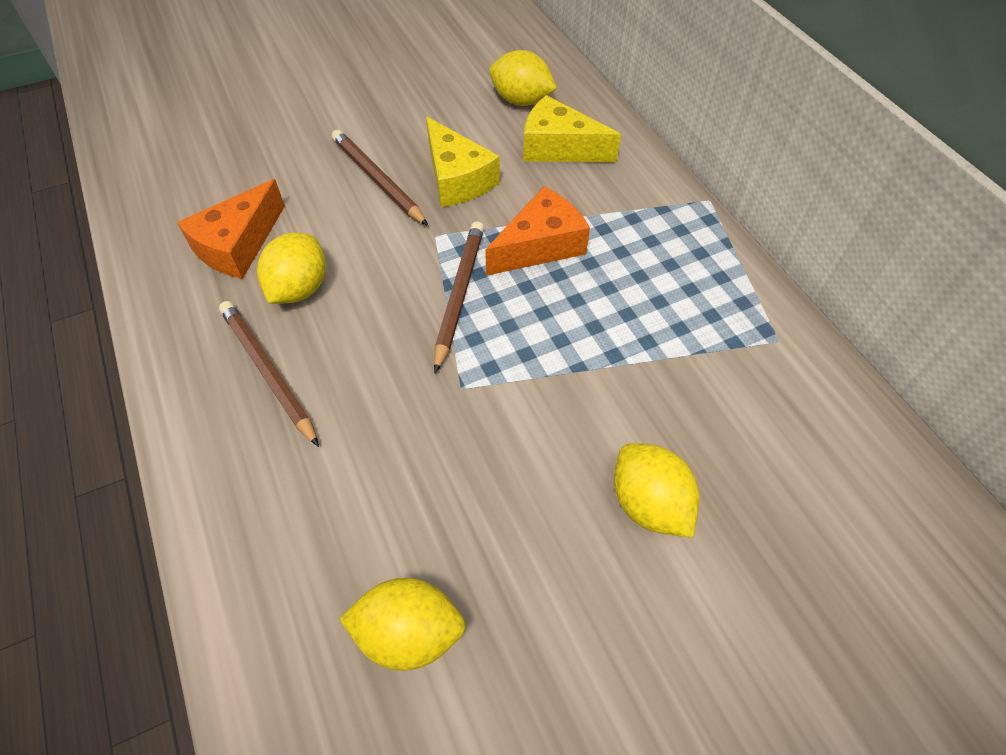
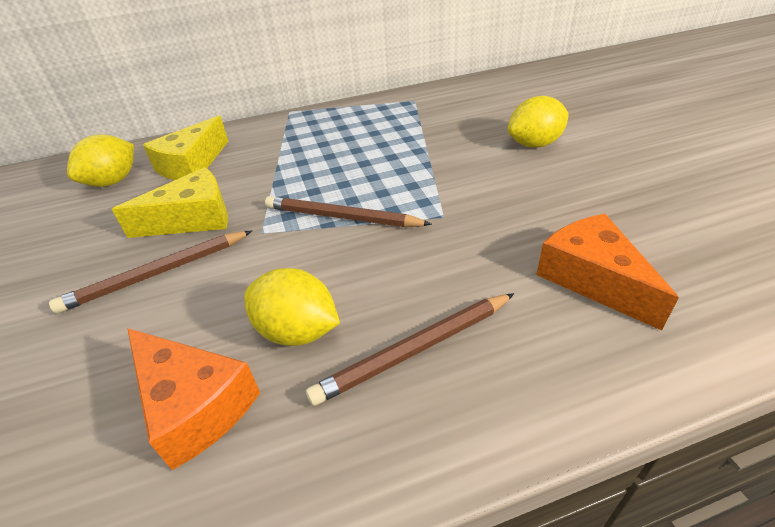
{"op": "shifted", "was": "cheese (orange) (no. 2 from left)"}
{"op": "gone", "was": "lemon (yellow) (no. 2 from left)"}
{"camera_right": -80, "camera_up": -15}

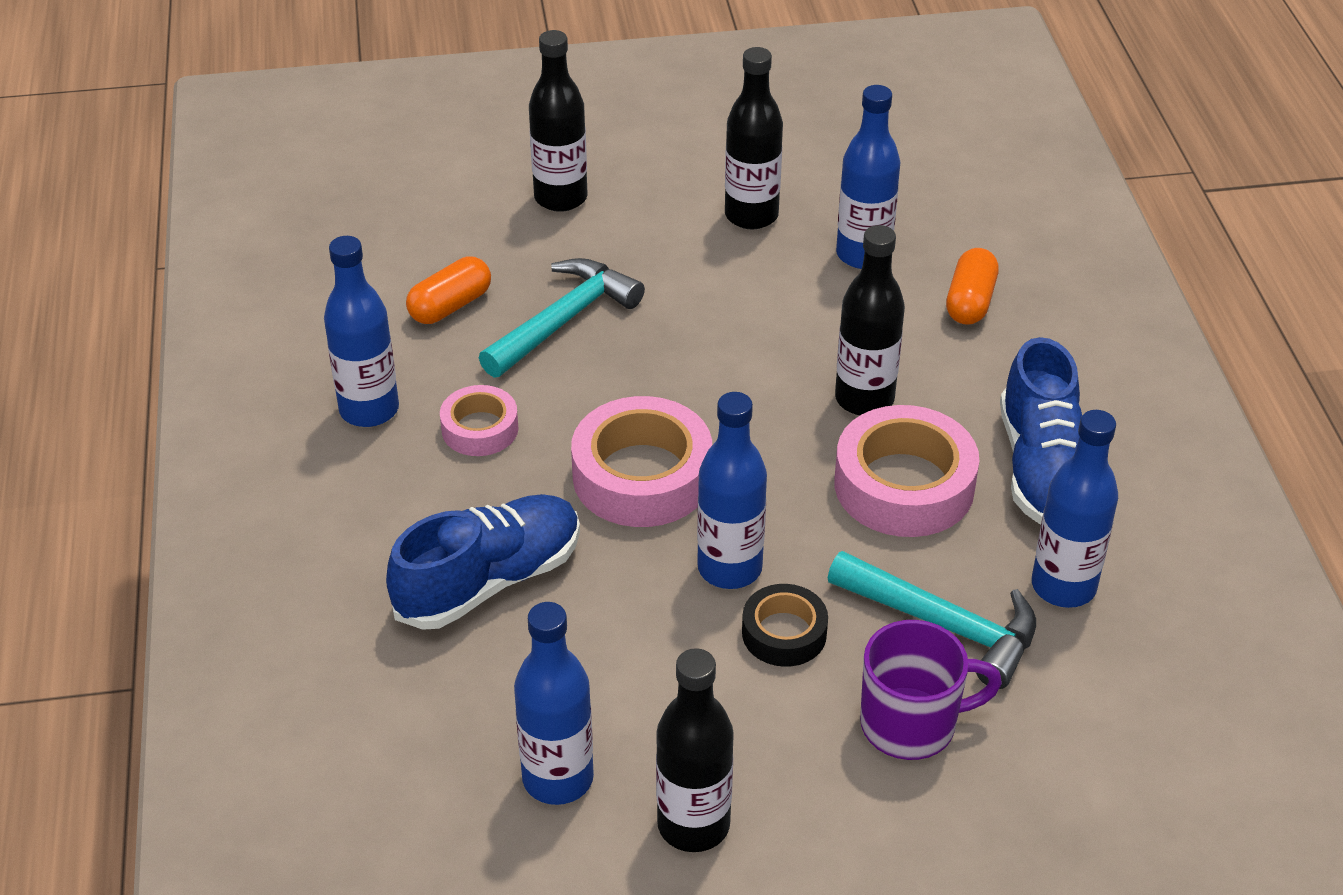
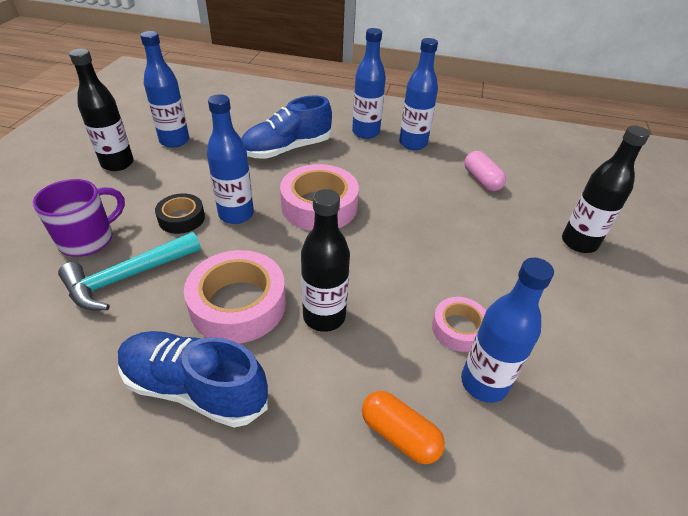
{"op": "gone", "was": "bottle (black) (no. 3 from left)"}
{"op": "repainted", "was": "capsule (orange) (no. 1 from left)", "now": "capsule (pink)"}
{"op": "gone", "was": "hammer (turquoise) (no. 1 from left)"}
{"op": "shifted", "was": "tape (pink) (no. 1 from left in the first image)", "now": "tape (pink) (no. 3 from left)"}
{"op": "shifted", "was": "bottle (blue) (no. 5 from left in the first image)", "now": "bottle (blue) (no. 3 from left)"}
{"op": "rotated", "was": "shoe (blue) (no. 1 from left in the first image)", "clockwise": 75}
{"op": "rotated", "was": "mug (purple)", "clockwise": -150}
{"camera_right": 110, "camera_up": 0}

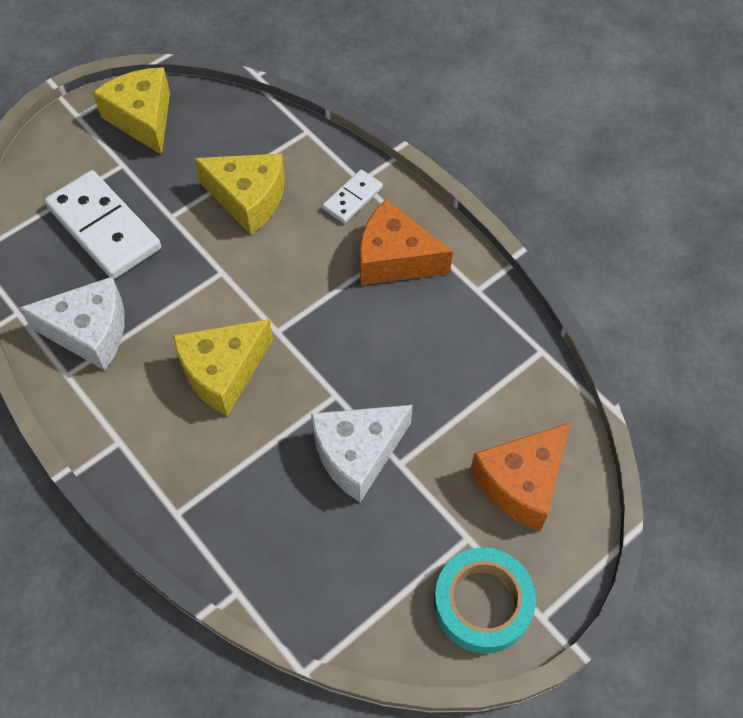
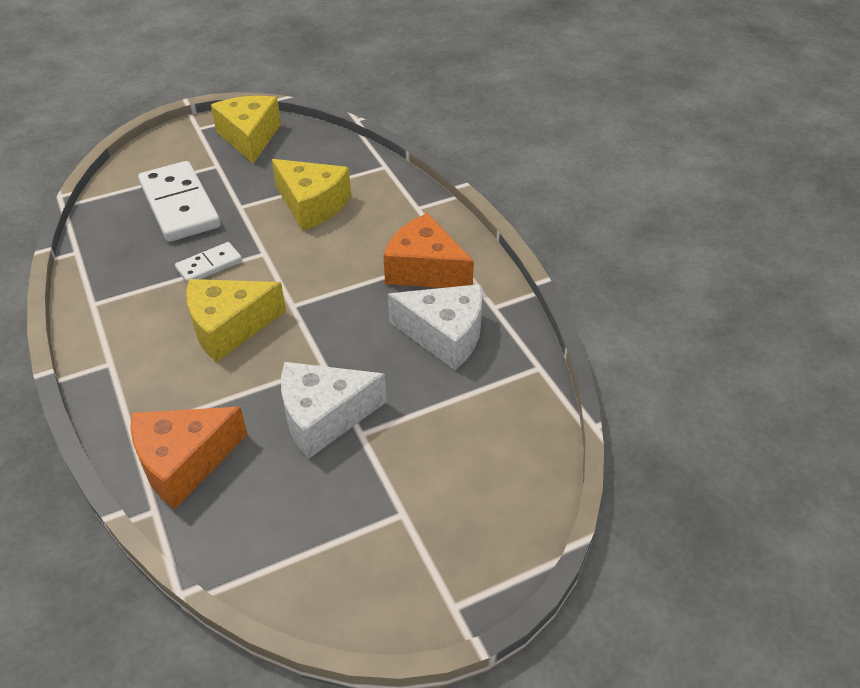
{"op": "shifted", "was": "domino (white) (no. 2 from left)"}
{"op": "shifted", "was": "cheese (white) (no. 1 from left in the first image)", "now": "cheese (white) (no. 2 from left)"}
{"op": "shifted", "was": "cheese (orange) (no. 2 from left in the first image)", "now": "cheese (orange) (no. 1 from left)"}
{"op": "gone", "was": "tape (turquoise)"}
{"camera_right": 15, "camera_up": -15}

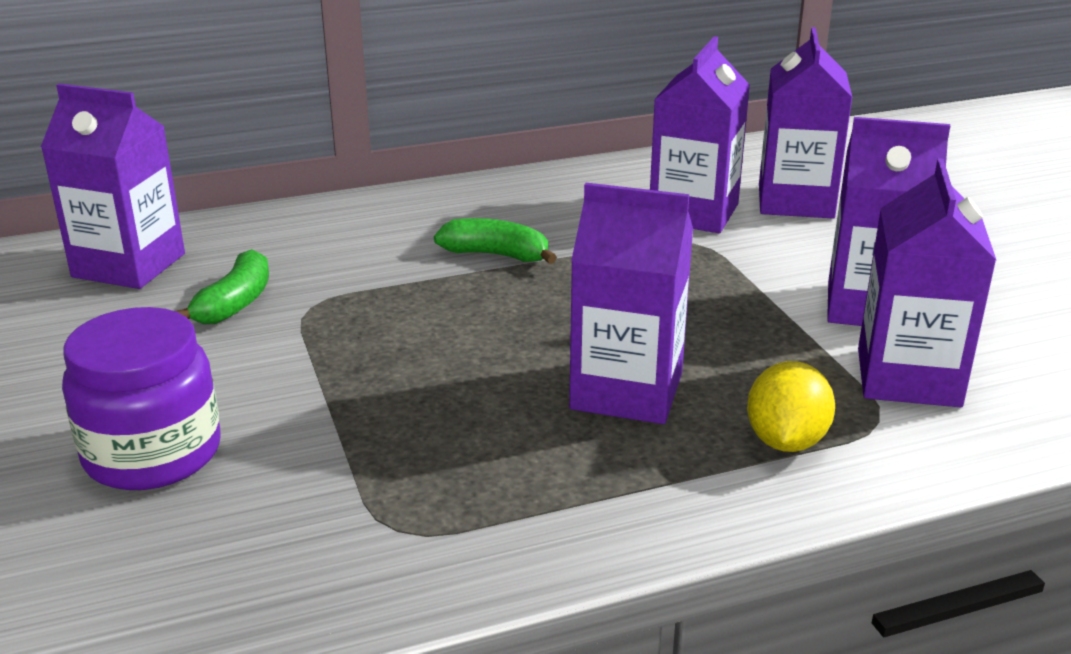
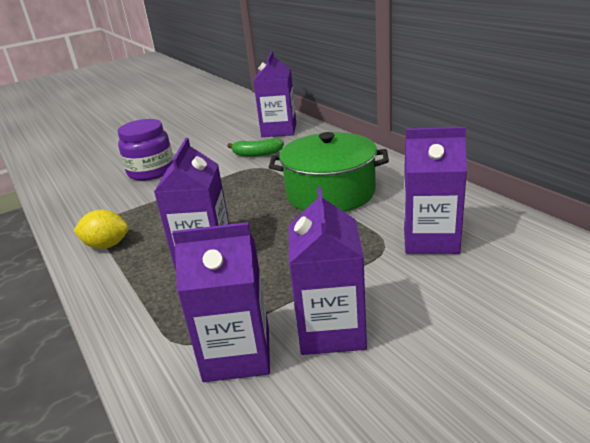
{"op": "gone", "was": "carton (purple) (no. 4 from left)"}
{"op": "swapped", "was": "banana (green) (no. 2 from left)", "now": "pot (green)"}
{"op": "shifted", "was": "lemon (yellow)"}
{"camera_right": 80, "camera_up": 0}

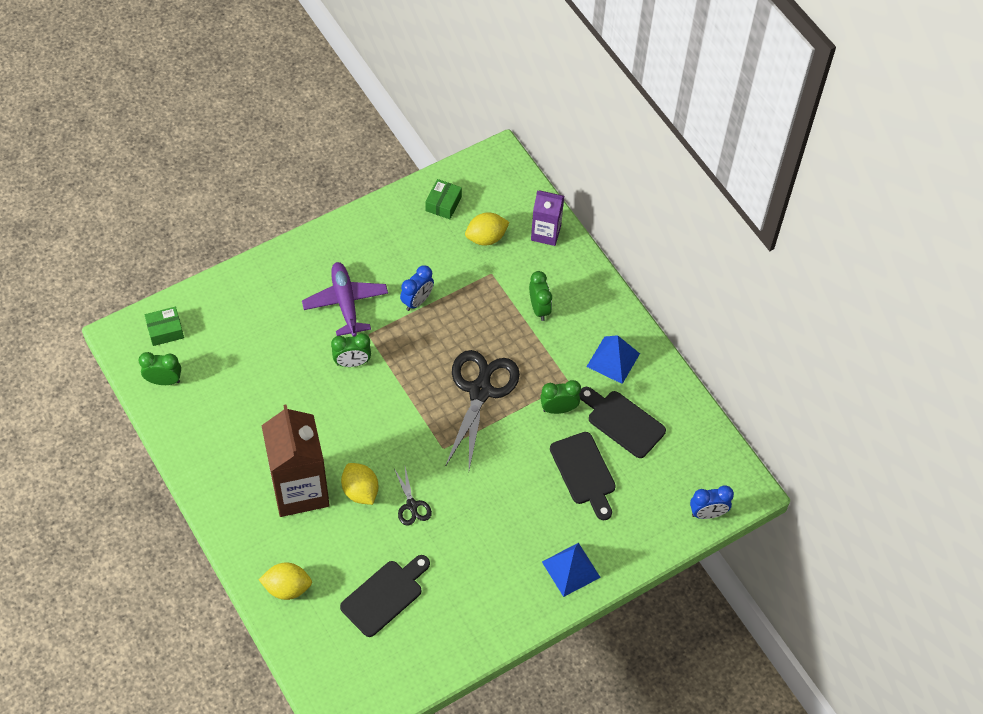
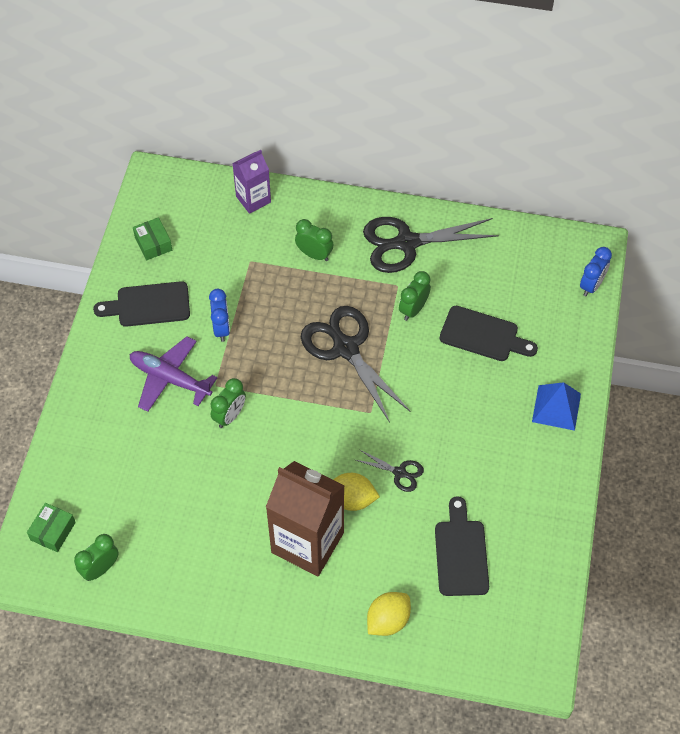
{"op": "gone", "was": "lemon (yellow) (no. 3 from left)"}
{"op": "swapped", "was": "pyramid (blue) (no. 2 from left)", "now": "scissors (black) (no. 3 from left)"}
{"op": "shifted", "was": "cutting board (black) (no. 3 from left in the first image)", "now": "cutting board (black) (no. 1 from left)"}
{"camera_right": -45, "camera_up": 0}

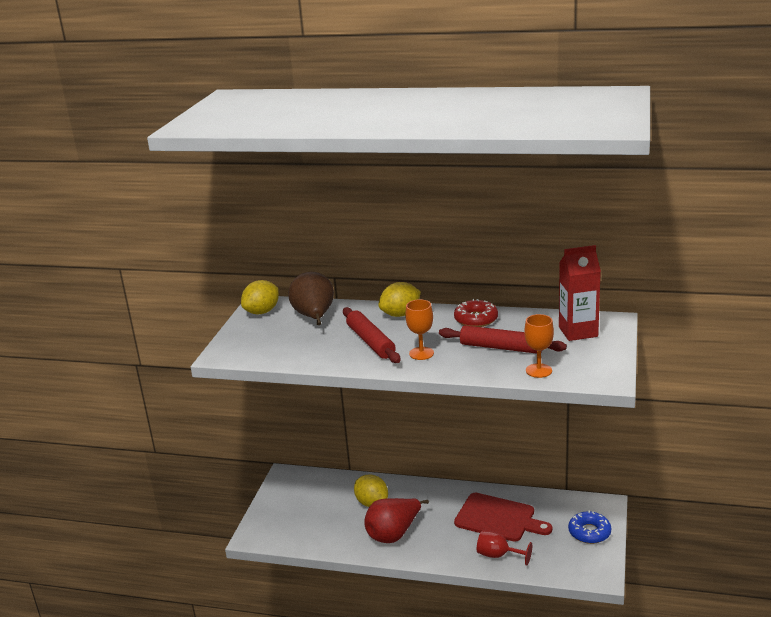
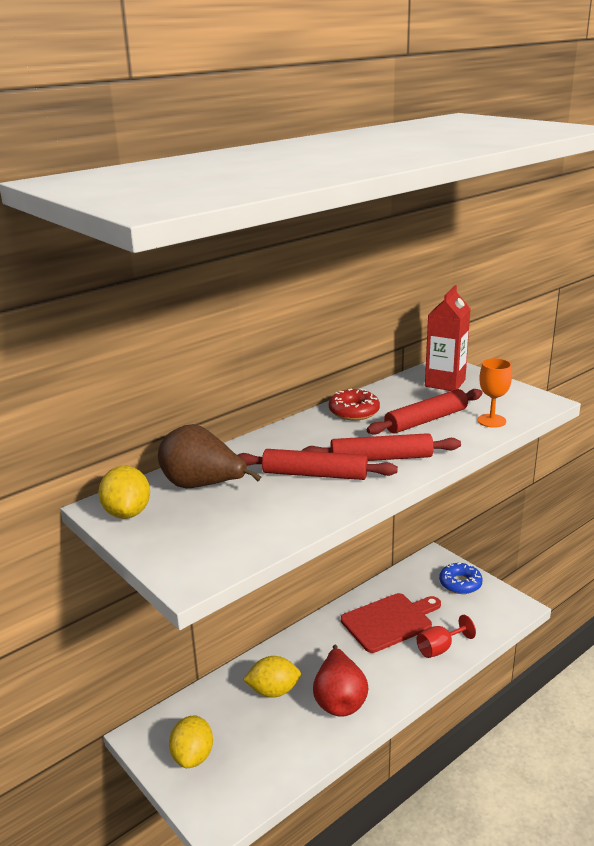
{"op": "shifted", "was": "lemon (yellow) (no. 3 from left in the first image)", "now": "lemon (yellow) (no. 2 from left)"}
{"op": "swapped", "was": "goblet (orange) (no. 1 from left)", "now": "rolling pin (red) (no. 2 from left)"}
{"camera_right": -55, "camera_up": 0}

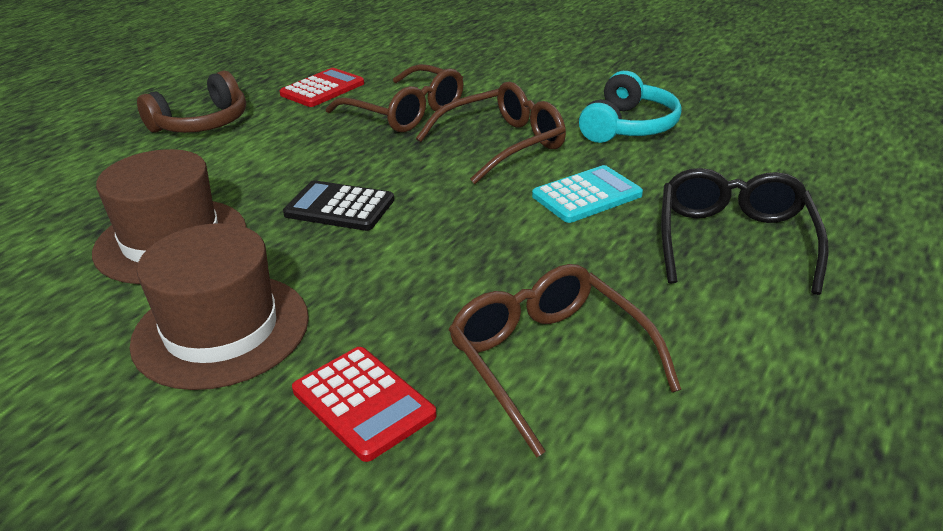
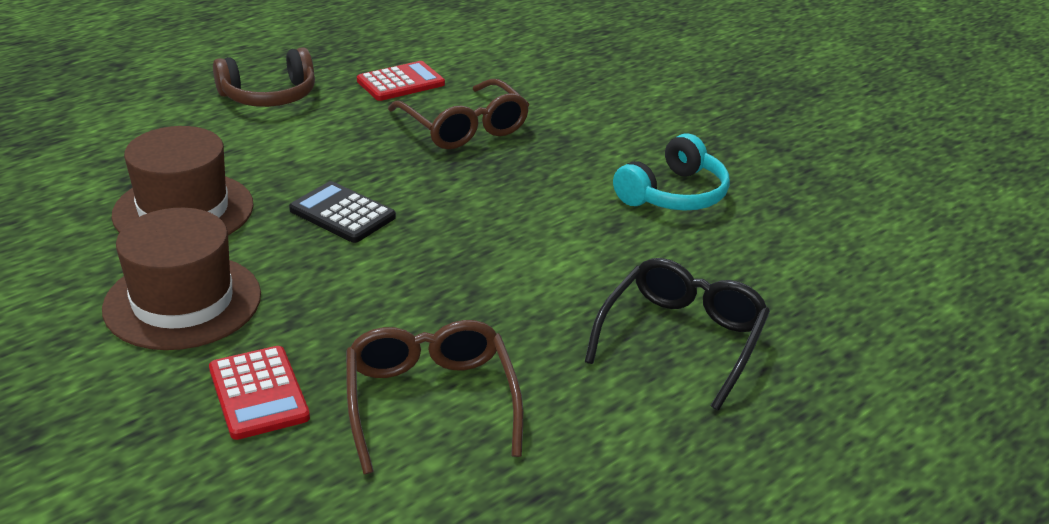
{"op": "gone", "was": "glasses (brown) (no. 2 from left)"}
{"op": "gone", "was": "calculator (turquoise)"}
{"camera_right": 15, "camera_up": 0}

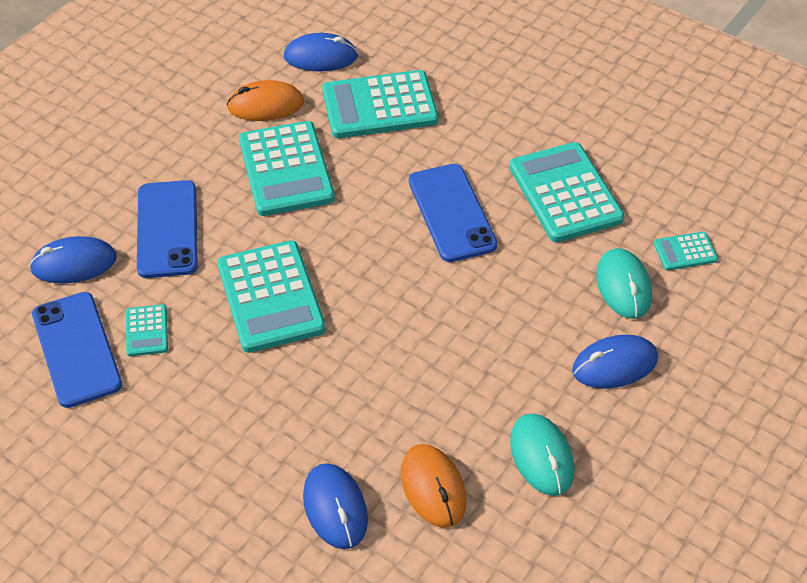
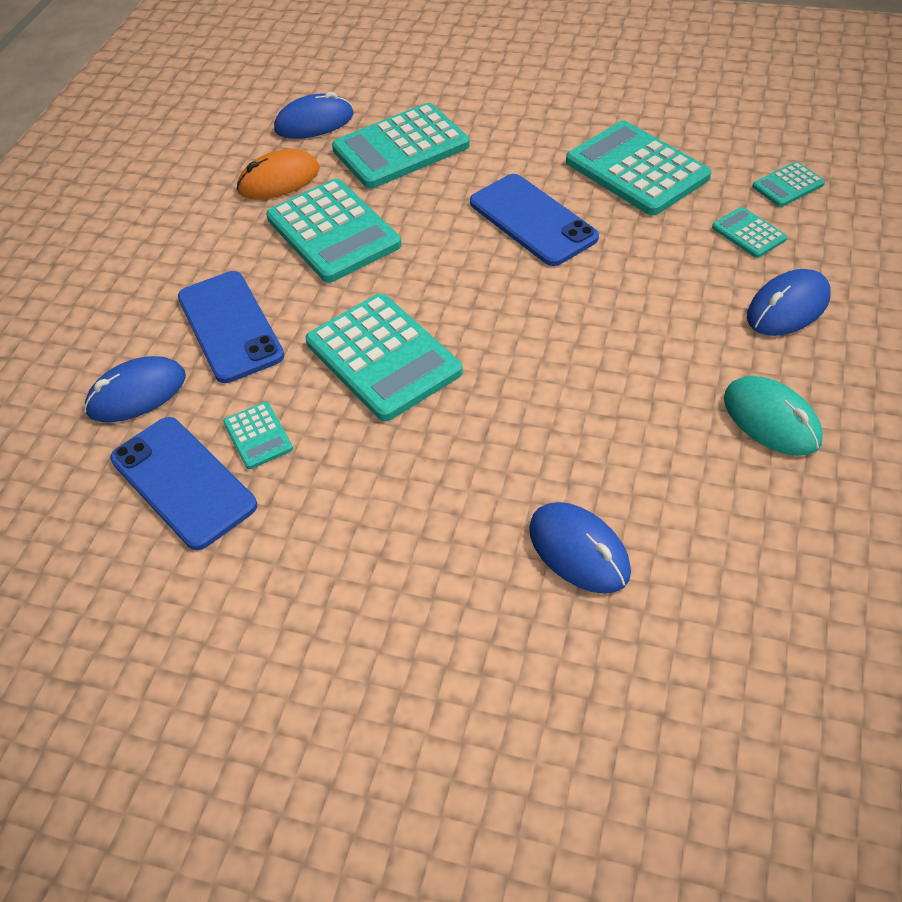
{"op": "swapped", "was": "mouse (turquoise) (no. 2 from left)", "now": "calculator (turquoise) (no. 6 from left)"}
{"op": "gone", "was": "mouse (orange) (no. 2 from left)"}
{"camera_right": -15, "camera_up": 0}

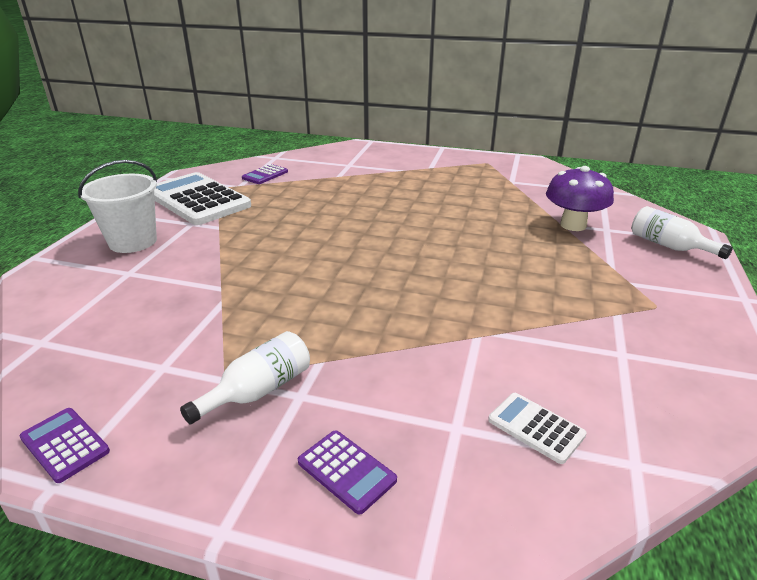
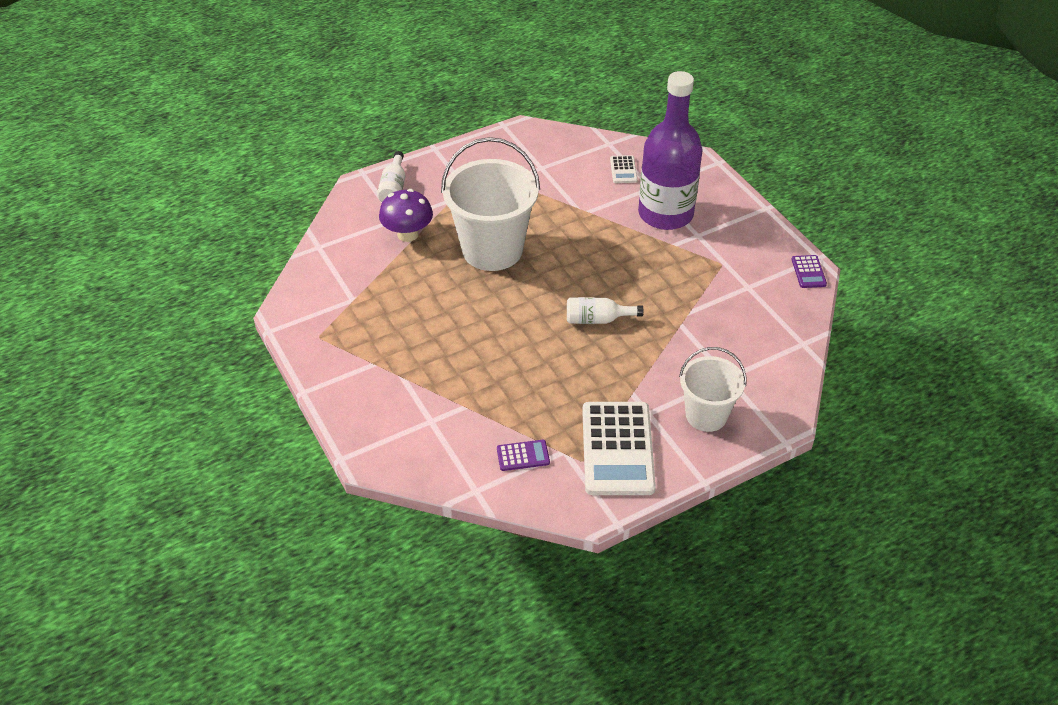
{"op": "shifted", "was": "bottle (white) (no. 1 from left in the first image)", "now": "bottle (white) (no. 2 from left)"}
{"op": "gone", "was": "calculator (purple) (no. 3 from left)"}
{"op": "new", "now": "bottle (purple)"}
{"op": "new", "now": "bucket (white) (no. 1 from left)"}
{"camera_right": -135, "camera_up": 15}

